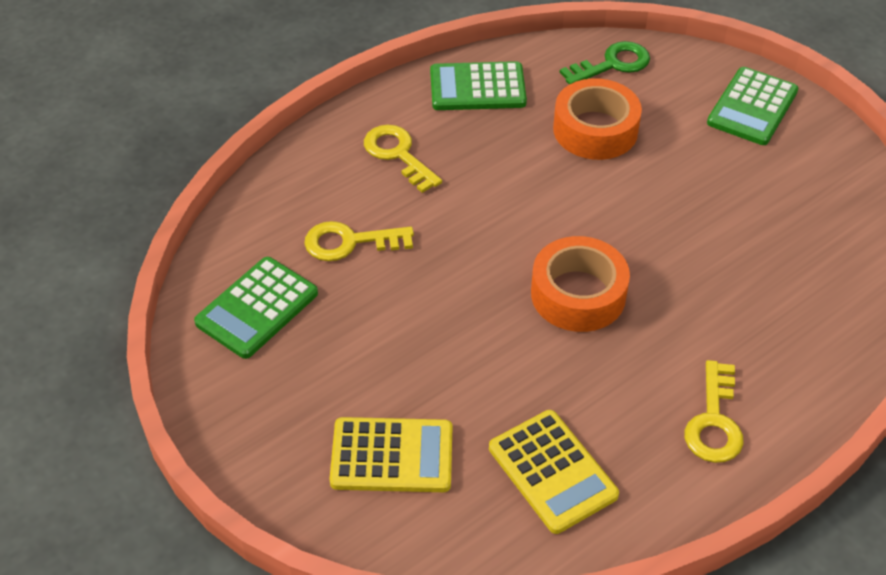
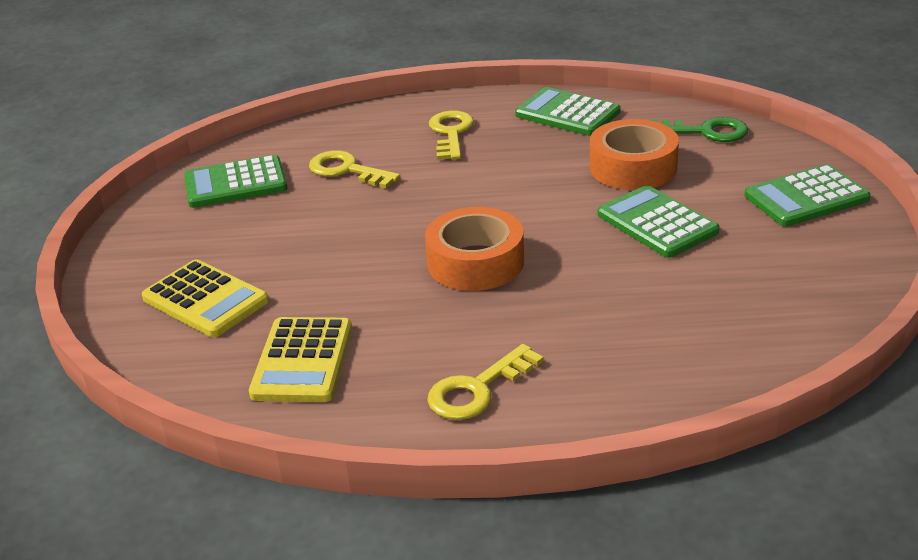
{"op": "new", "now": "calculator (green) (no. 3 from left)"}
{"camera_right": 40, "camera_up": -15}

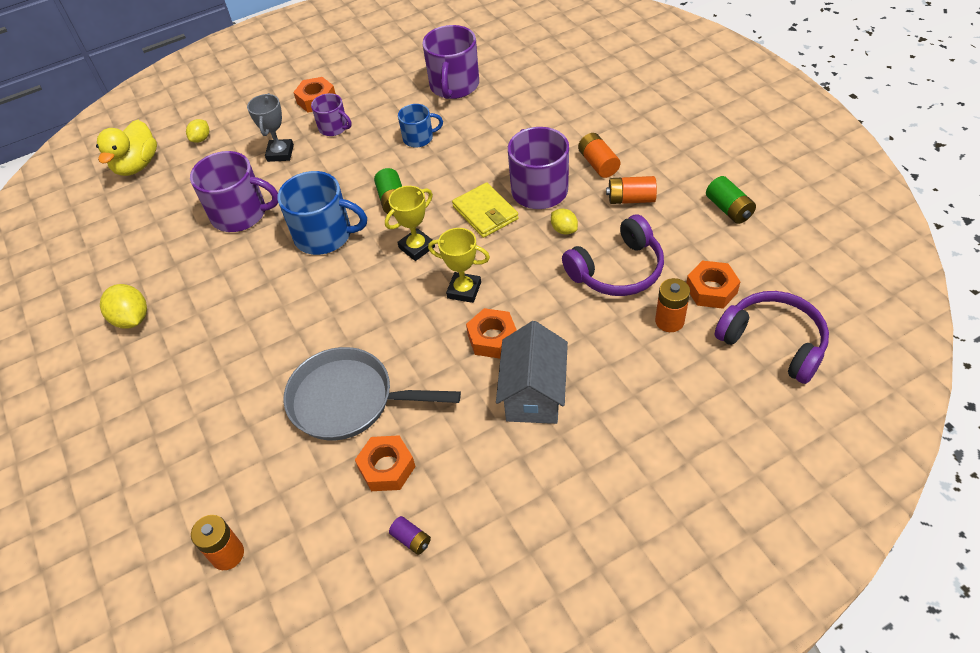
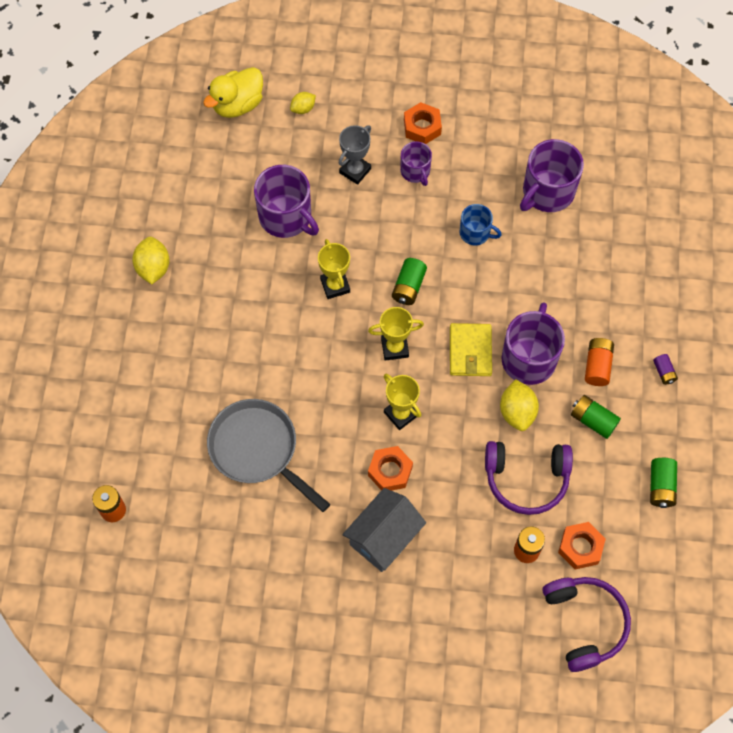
{"op": "swapped", "was": "mug (blue) (no. 1 from left)", "now": "trophy (yellow) (no. 1 from left)"}
{"op": "repainted", "was": "battery (orange) (no. 3 from left)", "now": "battery (green) (no. 2 from left)"}
{"op": "scaled", "was": "lemon (yellow) (no. 3 from left)", "ratio": 1.64}
{"op": "gone", "was": "nut (orange) (no. 2 from left)"}
{"op": "shifted", "was": "battery (purple)"}
{"camera_right": 30, "camera_up": 15}

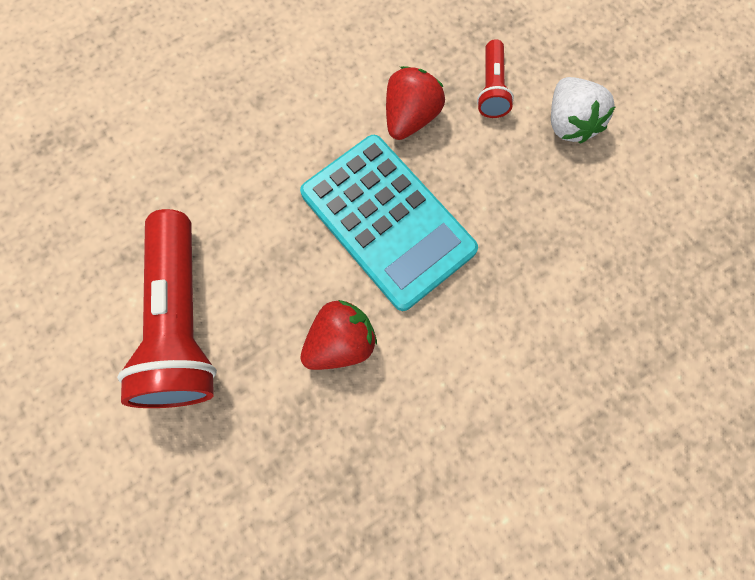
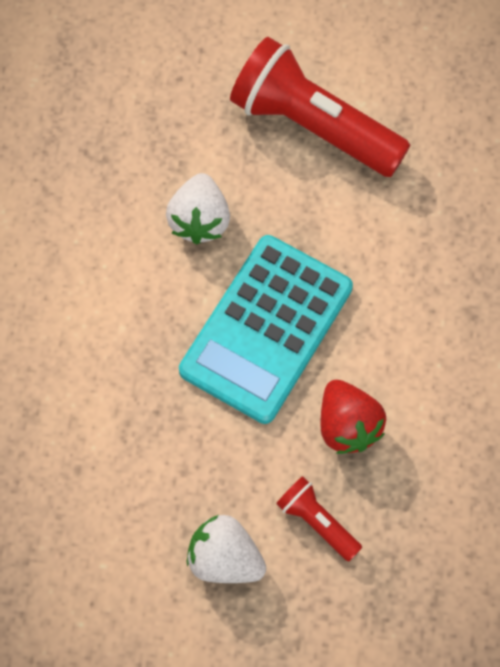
{"op": "rotated", "was": "calculator (turquoise)", "clockwise": -60}
{"op": "repainted", "was": "strawberry (red) (no. 1 from left)", "now": "strawberry (white) (no. 1 from left)"}
{"camera_right": 130, "camera_up": -5}

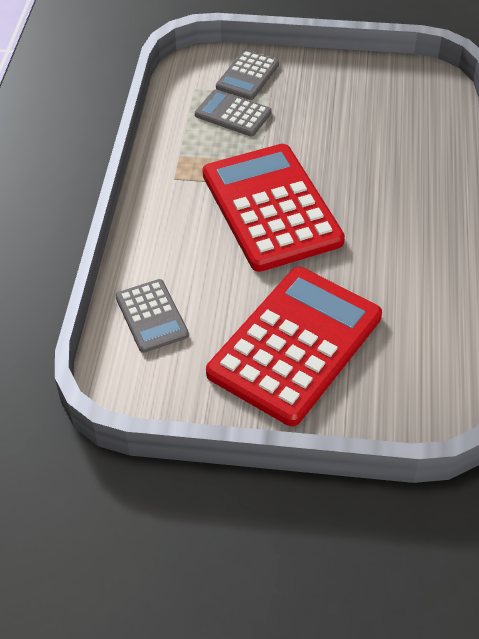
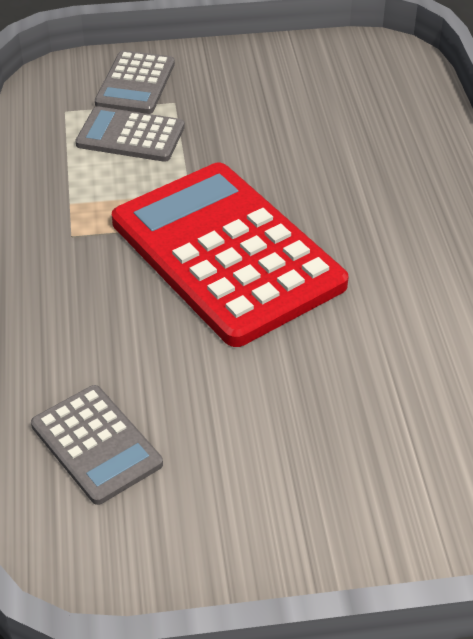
{"op": "gone", "was": "calculator (red) (no. 2 from left)"}
{"camera_right": -15, "camera_up": -5}

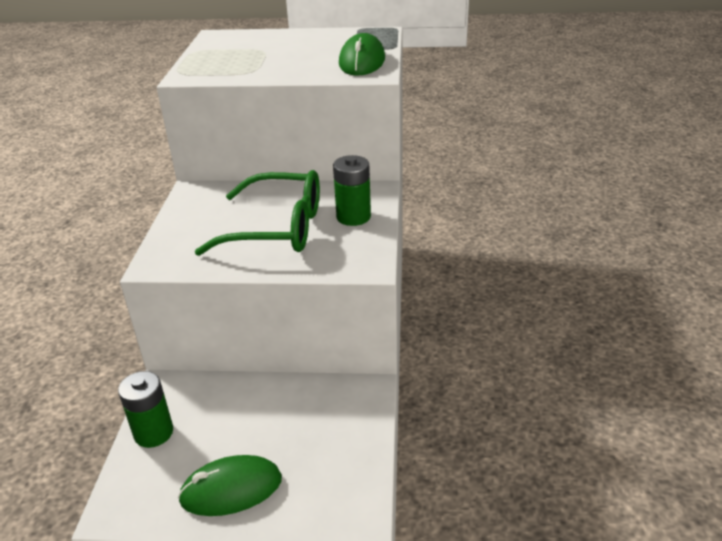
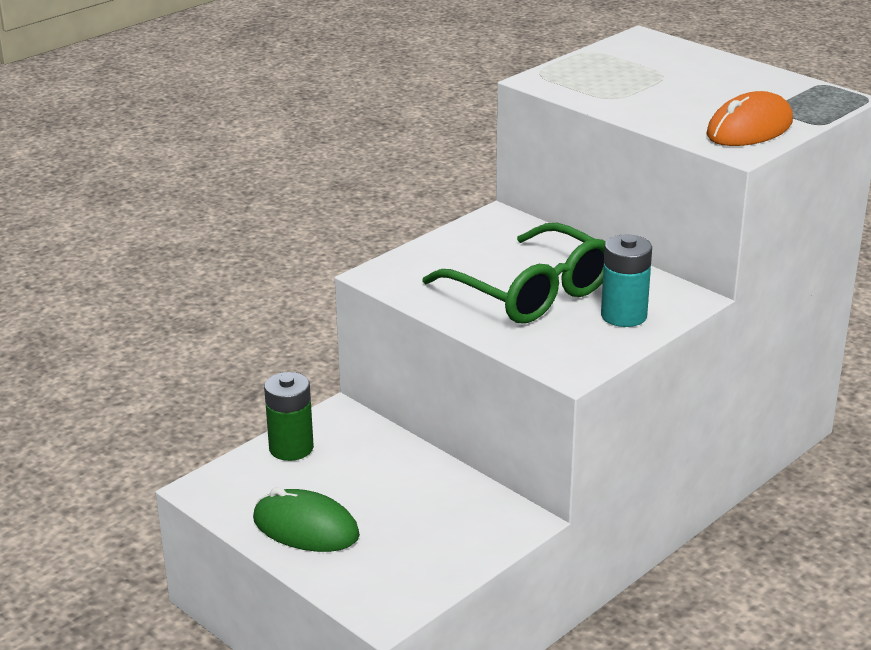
{"op": "repainted", "was": "mouse (green) (no. 2 from left)", "now": "mouse (orange)"}
{"op": "repainted", "was": "battery (green) (no. 2 from left)", "now": "battery (turquoise)"}
{"camera_right": 40, "camera_up": -5}

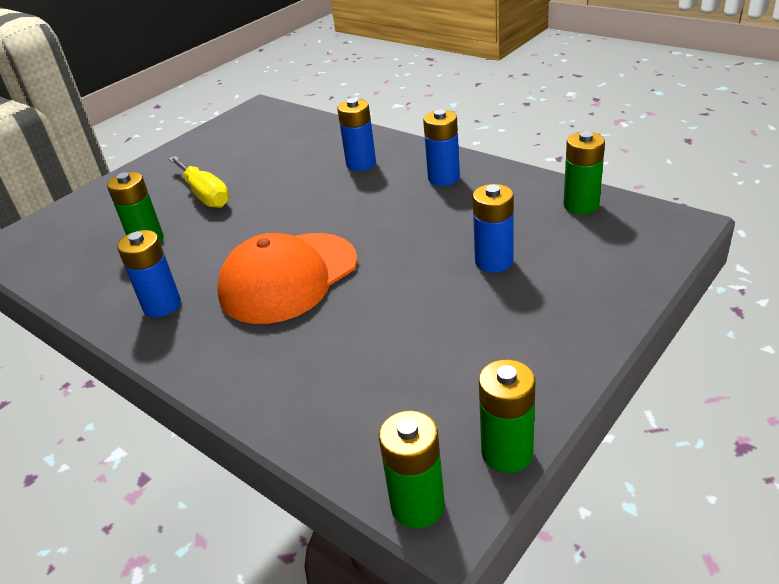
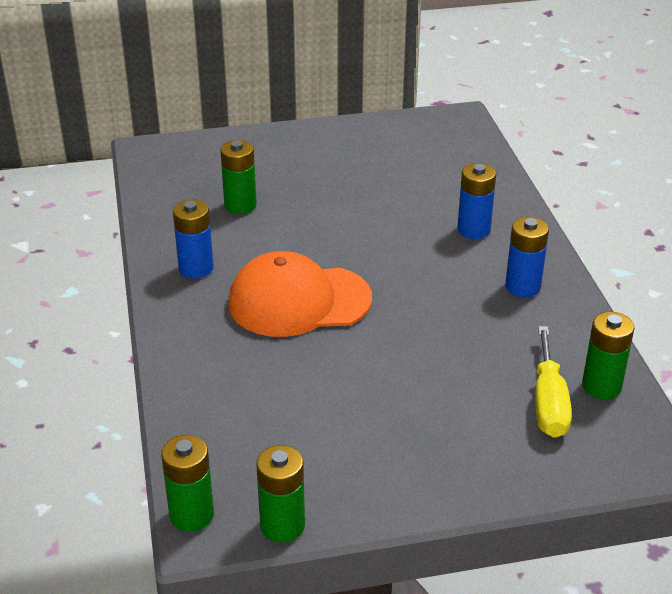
{"op": "shifted", "was": "screwdriver (yellow)"}
{"op": "gone", "was": "battery (blue) (no. 4 from left)"}
{"camera_right": 35, "camera_up": 0}

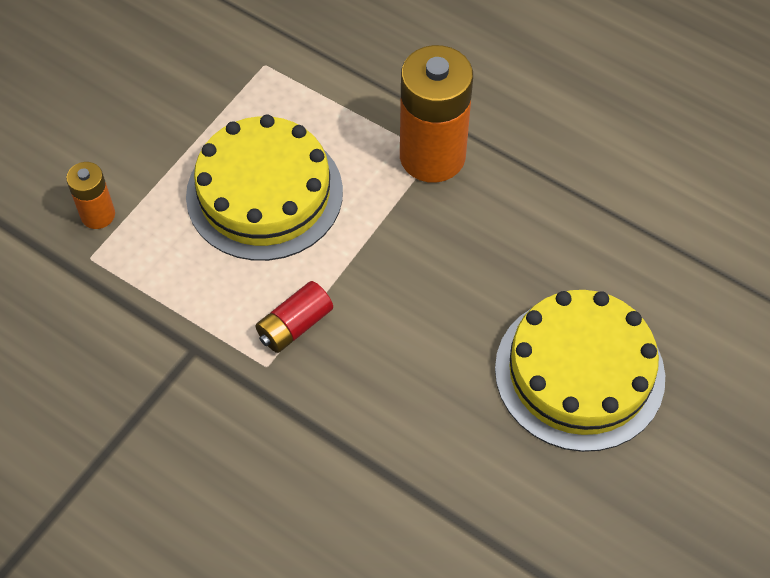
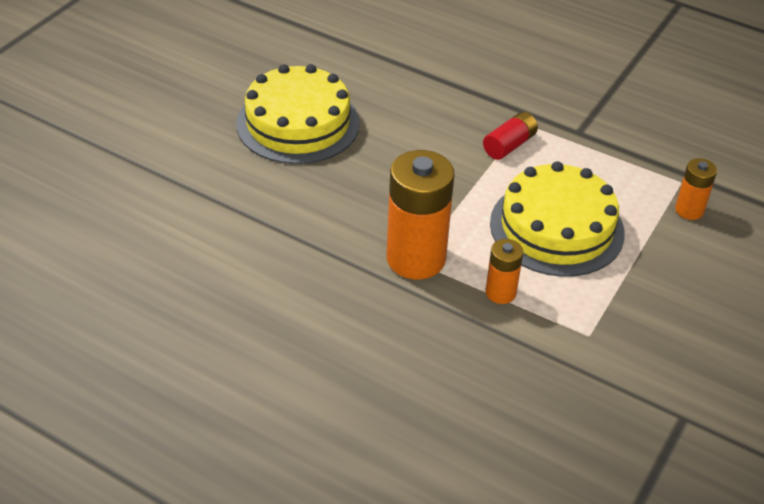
{"op": "new", "now": "battery (orange) (no. 2 from left)"}
{"camera_right": 175, "camera_up": -15}

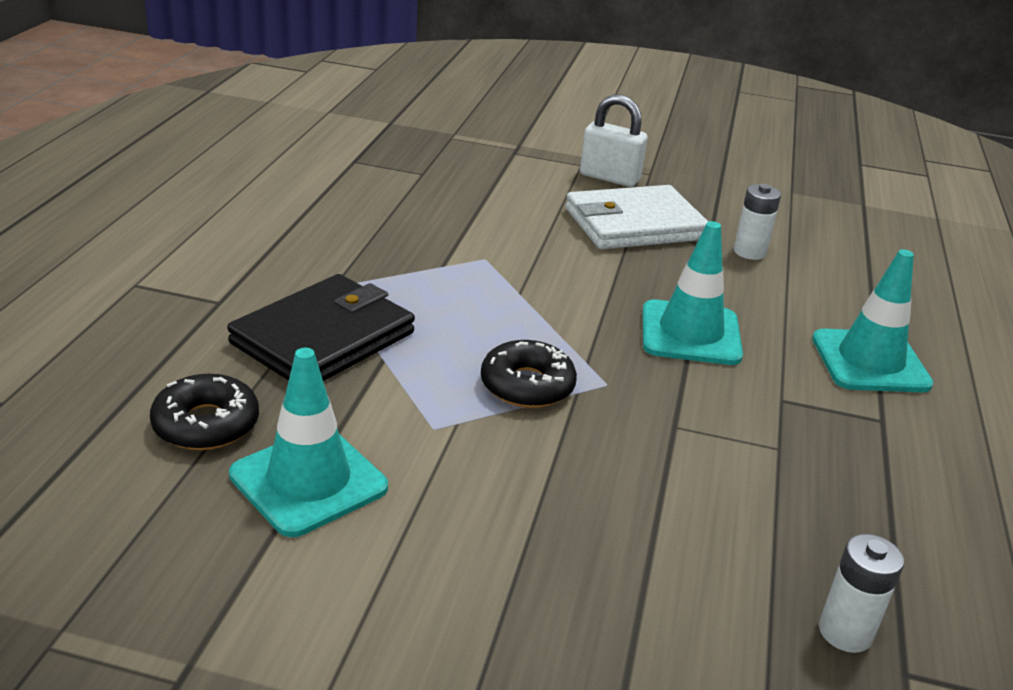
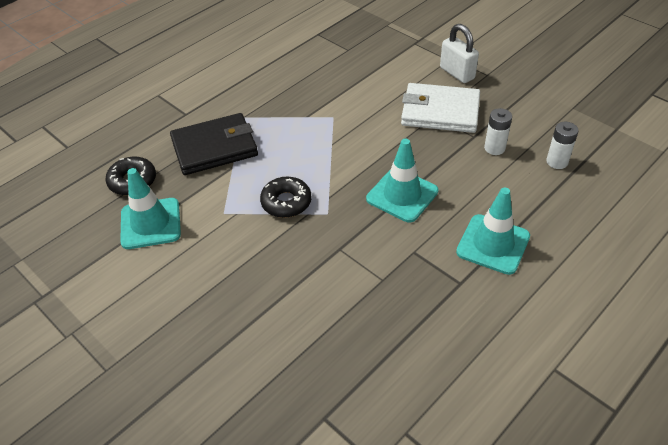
{"op": "shifted", "was": "battery (white) (no. 2 from left)"}
{"camera_right": 35, "camera_up": 15}

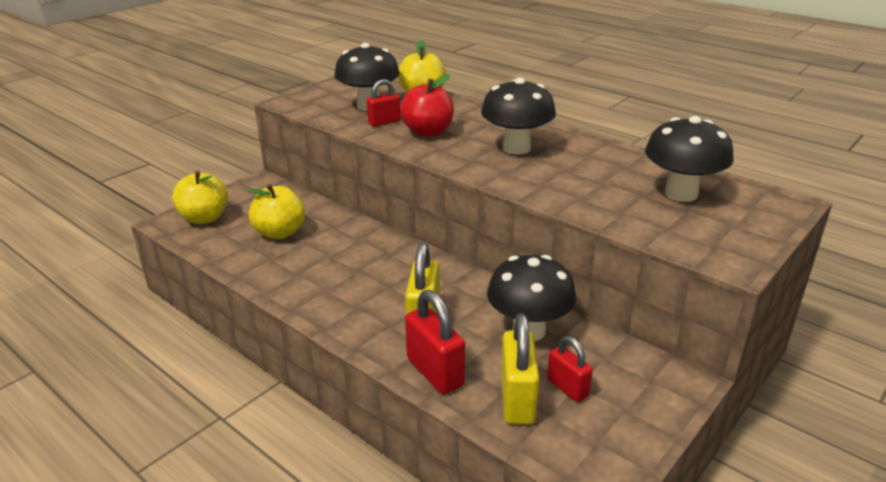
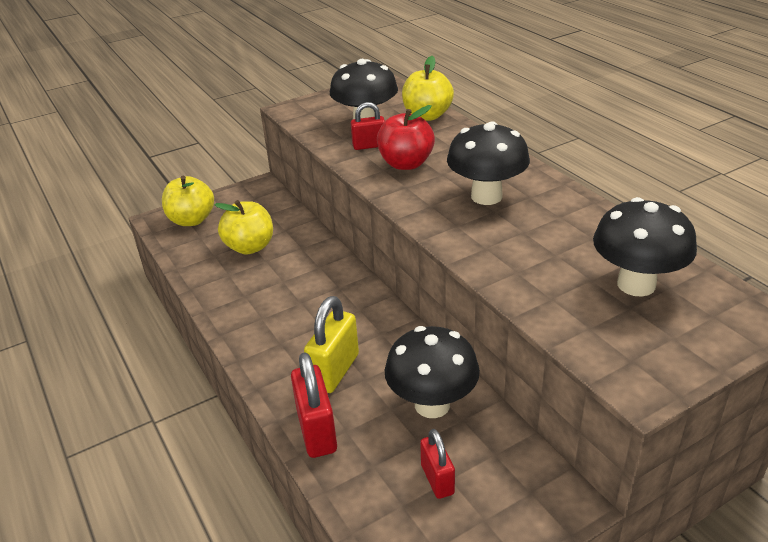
{"op": "gone", "was": "padlock (yellow) (no. 2 from left)"}
{"camera_right": 20, "camera_up": 5}

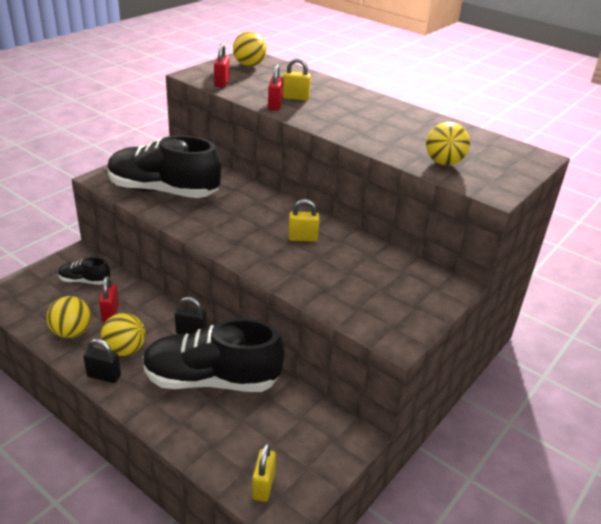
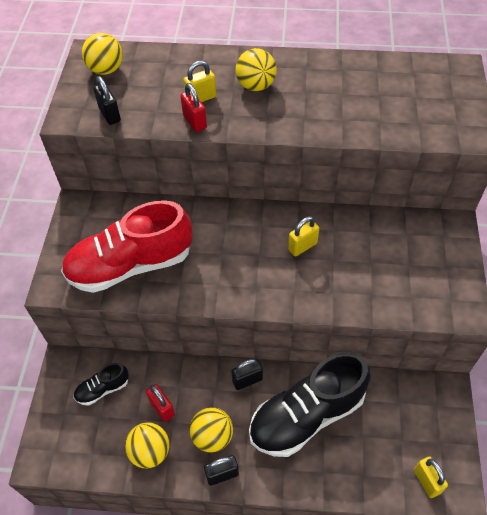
{"op": "repainted", "was": "padlock (red) (no. 2 from left)", "now": "padlock (black) (no. 1 from left)"}
{"op": "shifted", "was": "ball (yellow) (no. 4 from left)"}
{"op": "repainted", "was": "shoe (black) (no. 2 from left)", "now": "shoe (red)"}
{"camera_right": -30, "camera_up": 20}

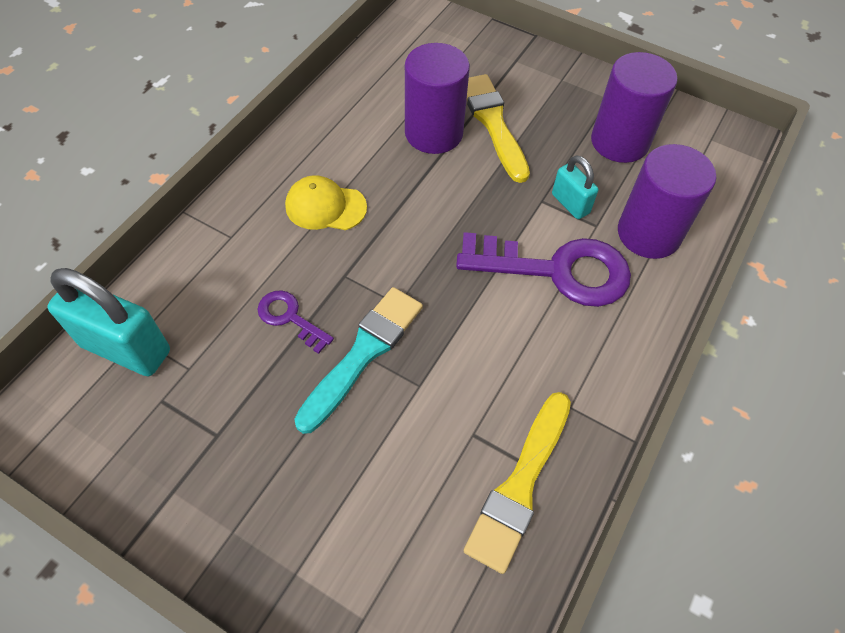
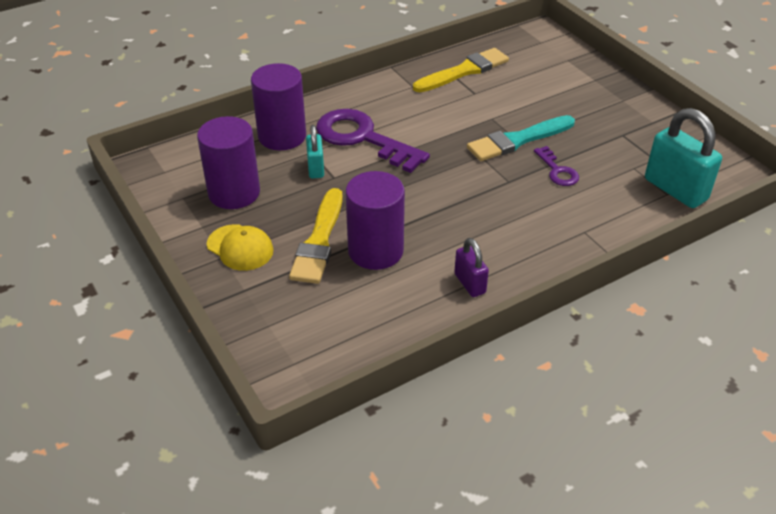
{"op": "shifted", "was": "cap (yellow)"}
{"op": "new", "now": "padlock (purple)"}
{"camera_right": -150, "camera_up": -15}

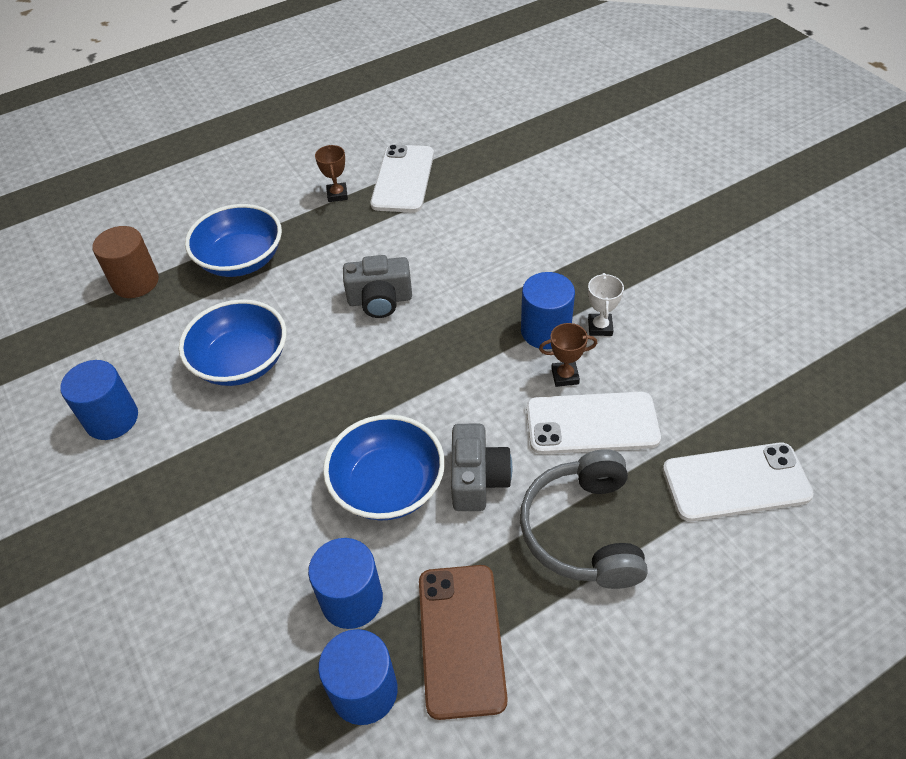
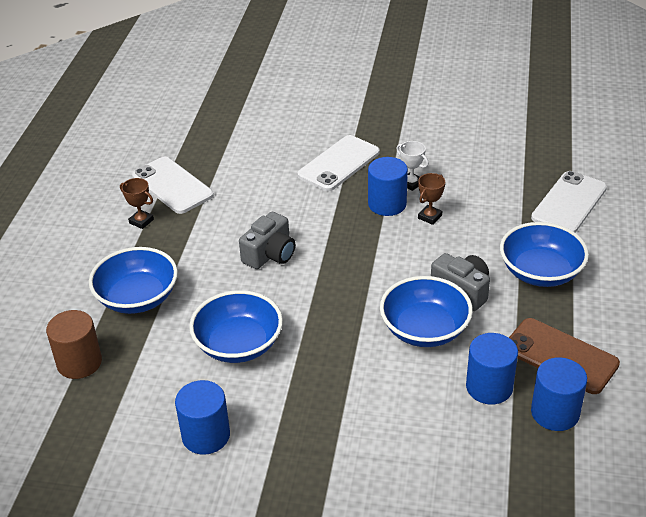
{"op": "shifted", "was": "phone (white) (no. 2 from left)"}
{"op": "swapped", "was": "headphones (grey)", "now": "bowl (blue) (no. 4 from left)"}
{"camera_right": -50, "camera_up": -10}

